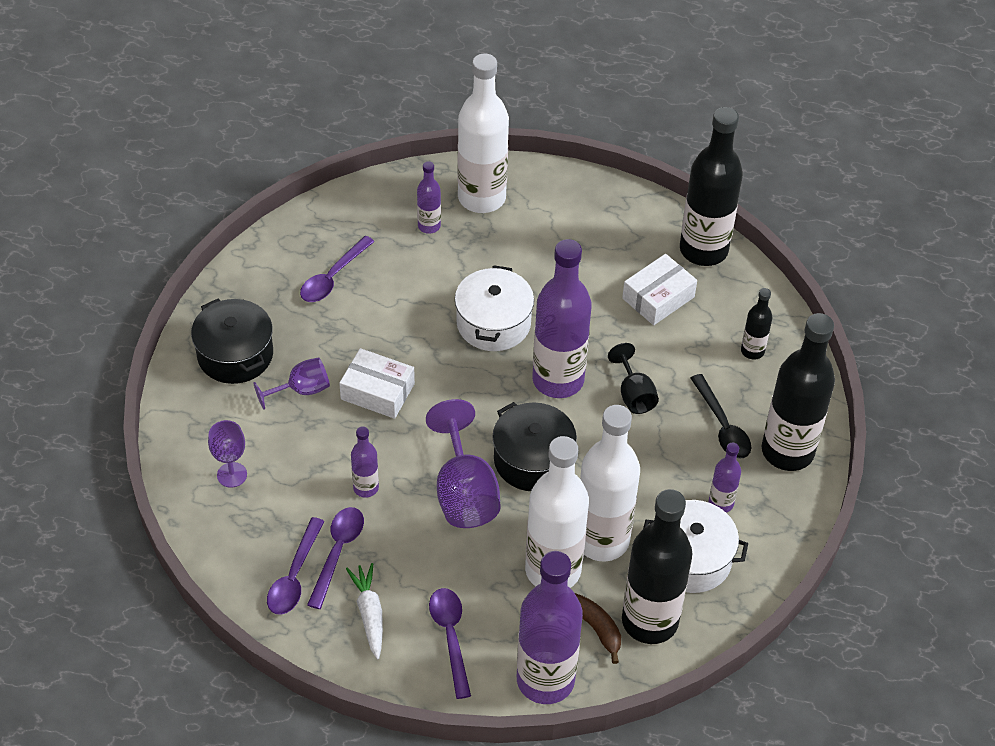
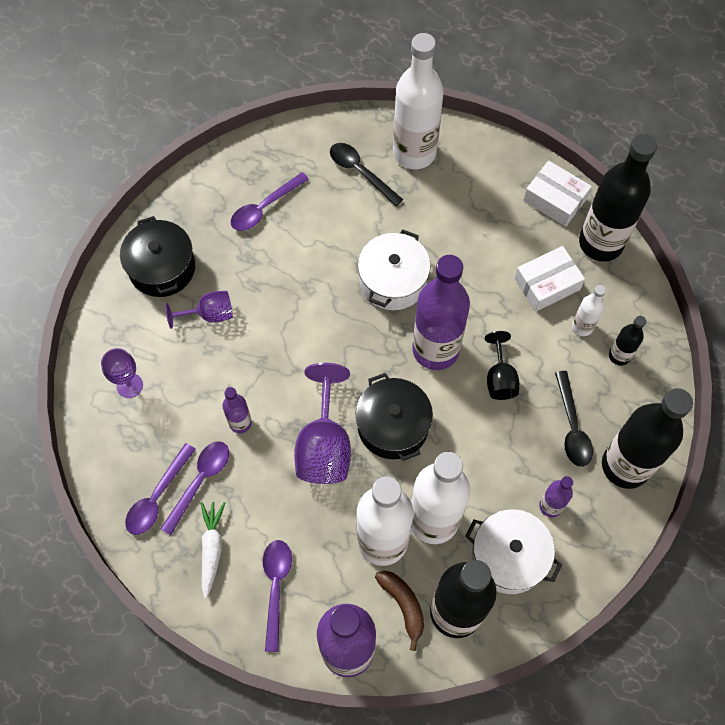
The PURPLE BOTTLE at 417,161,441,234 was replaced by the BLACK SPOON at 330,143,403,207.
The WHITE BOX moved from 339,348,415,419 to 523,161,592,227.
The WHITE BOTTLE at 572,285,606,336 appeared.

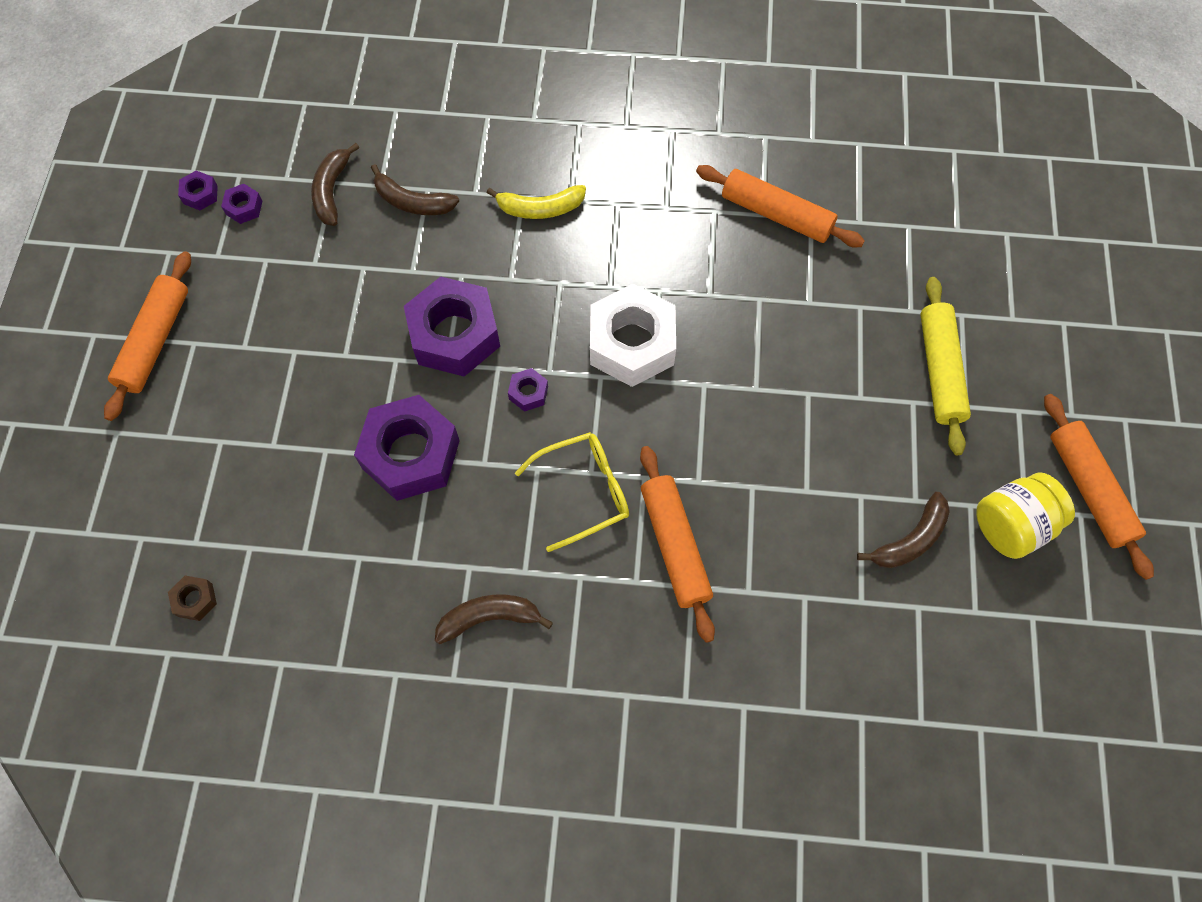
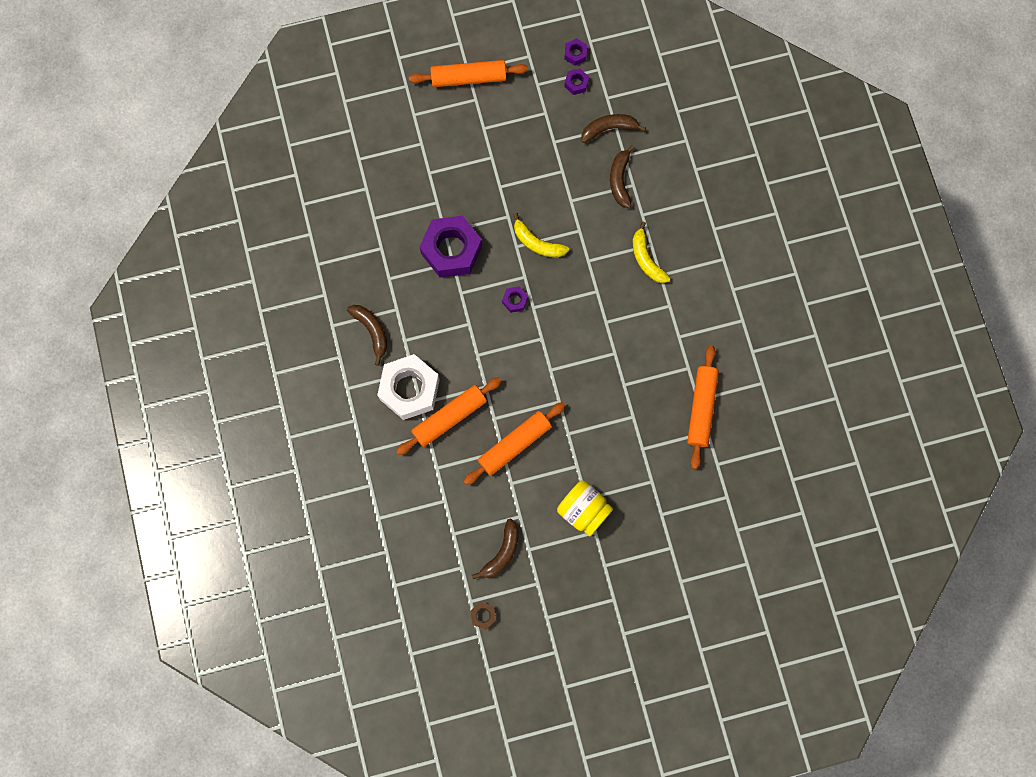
The PURPLE NUT at 404,276,500,377 was replaced by the YELLOW BANANA at 513,213,569,258.
The YELLOW ROLLING PIN at 920,277,971,455 disappeared.
The WHITE NUT moved from 590,284,676,387 to 377,354,440,420.
The ORANGE ROLLING PIN moved from 1044,394,1154,580 to 463,402,566,485.
The YELLOW GLASSES at 515,432,629,552 disappeared.
The YELLOW JAR moved from 976,472,1075,559 to 557,480,613,536.
The BROWN BANANA at 857,492,950,568 turned 90 degrees counterclockwise.
The BROWN NUT moved from 168,575,217,621 to 470,602,496,630.

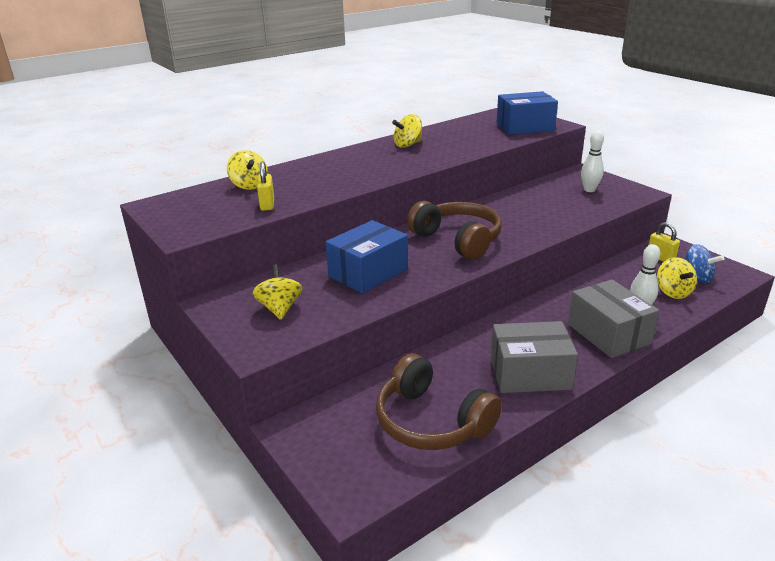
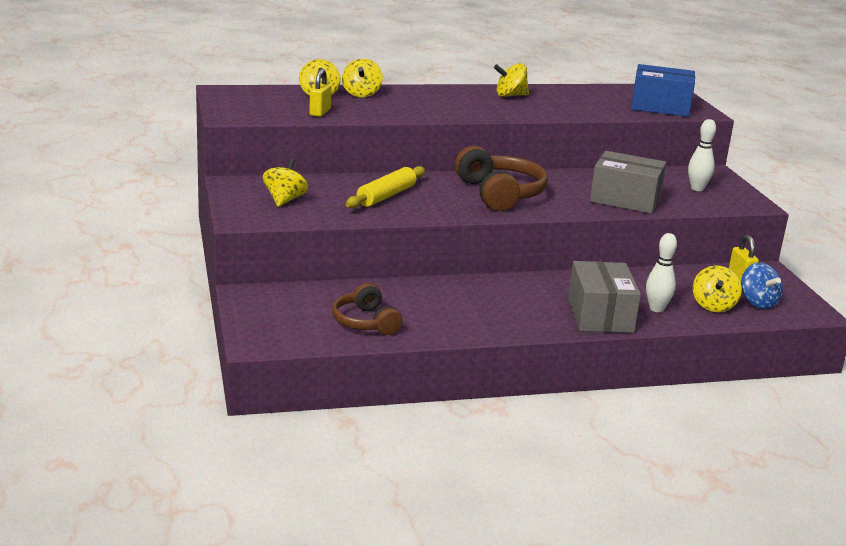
The BLUE BOX at 326,220,408,294 was replaced by the YELLOW ROLLING PIN at 346,166,425,208.
The GREY BOX moved from 491,321,578,393 to 590,151,666,214.
The BROWN HEADPHONES at 376,353,502,450 changed to 0.64 times the size.
The YELLOW SPINNING TOP at 342,59,383,97 appeared.

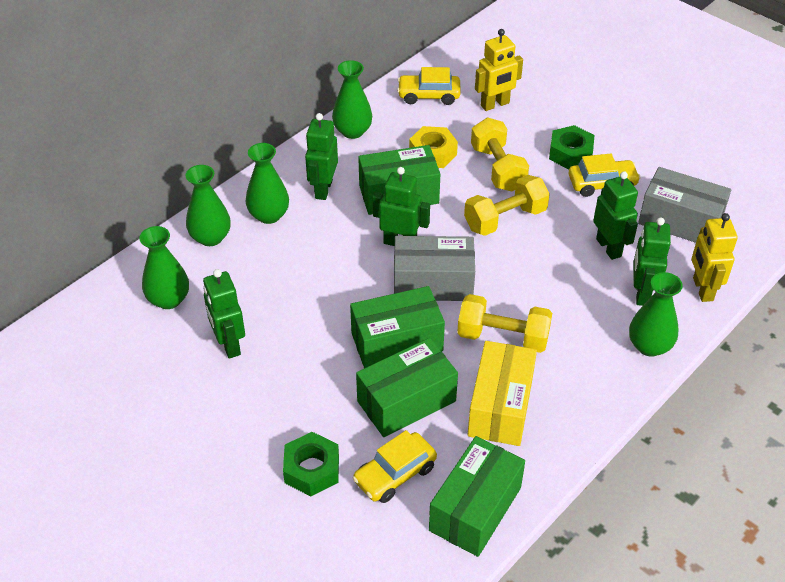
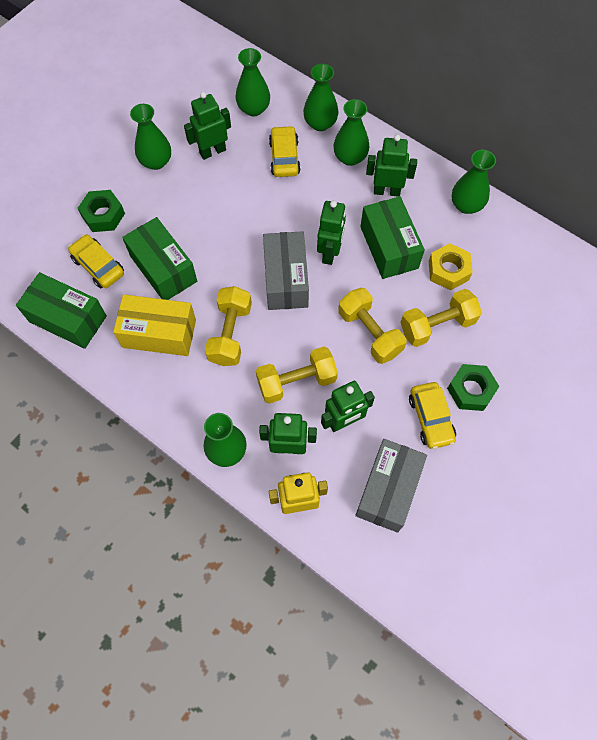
The YELLOW ROBOT at 475,29,523,111 disappeared.
The YELLOW CAR moved from 397,67,461,105 to 269,126,301,177.
The GREEN BOX at 350,286,445,368 disappeared.
The GREEN VASE at 130,104,171,170 appeared.
The YELLOW DUMBBELL at 256,347,338,404 appeared.

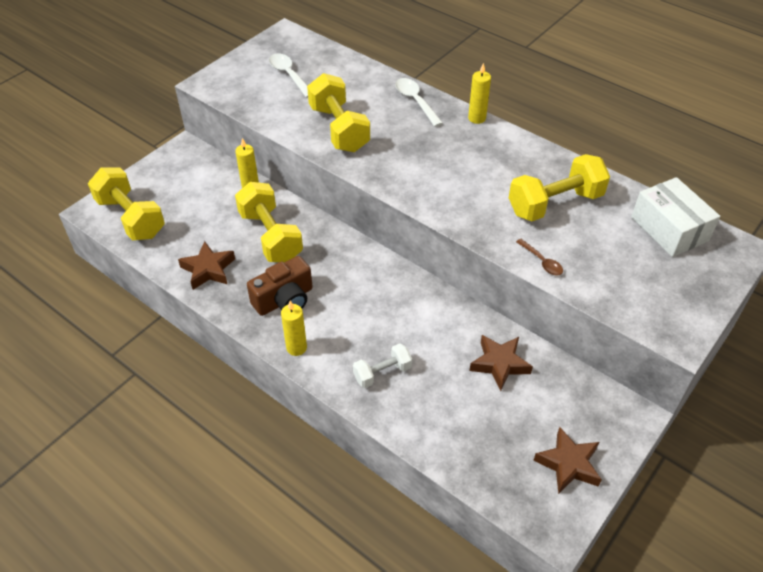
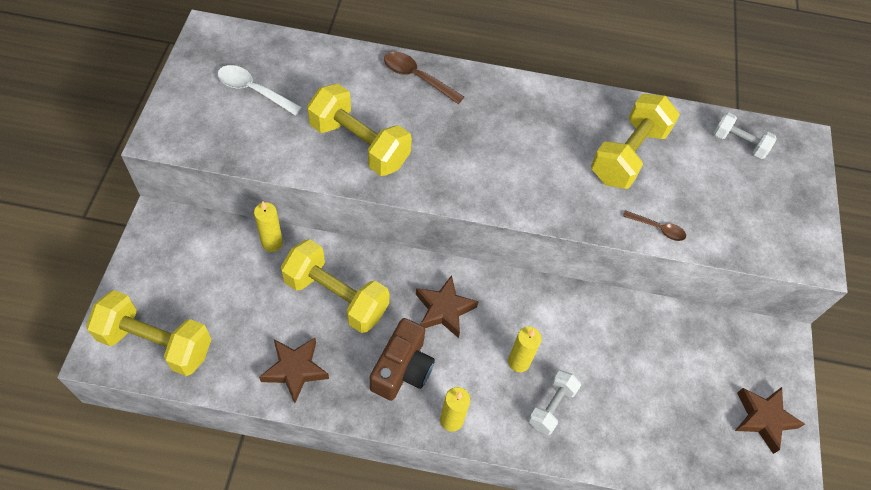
The YELLOW CANDLE moved from 468,63,491,124 to 508,327,542,372.
The WHITE SPOON at 395,78,443,127 became the BROWN SPOON at 384,52,464,104.
The WHITE BOX at 631,177,720,257 was replaced by the WHITE DUMBBELL at 714,112,777,159.
The BROWN STAR moved from 470,335,533,391 to 416,275,479,338.

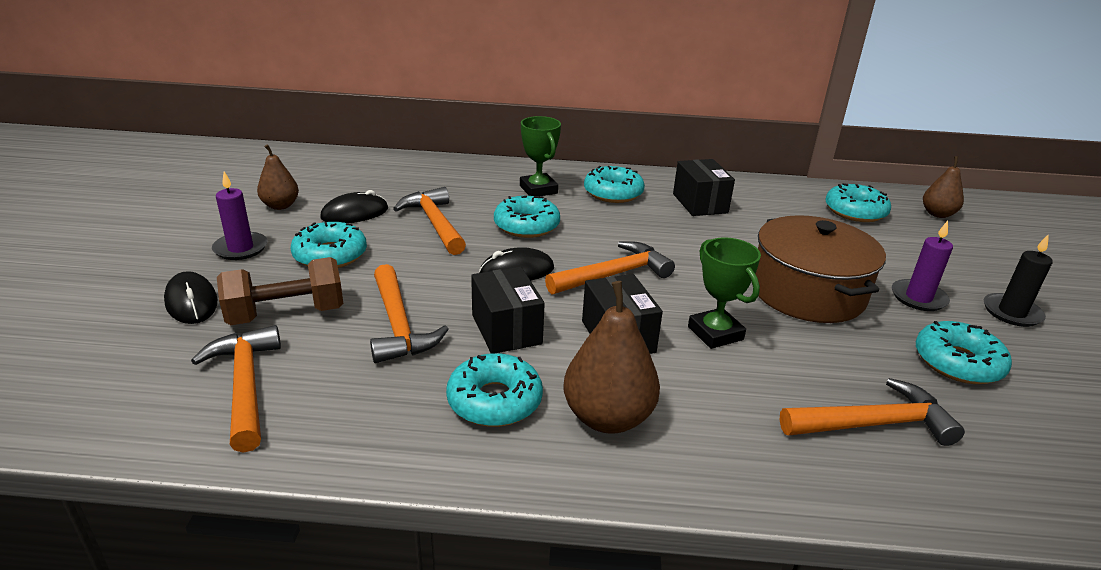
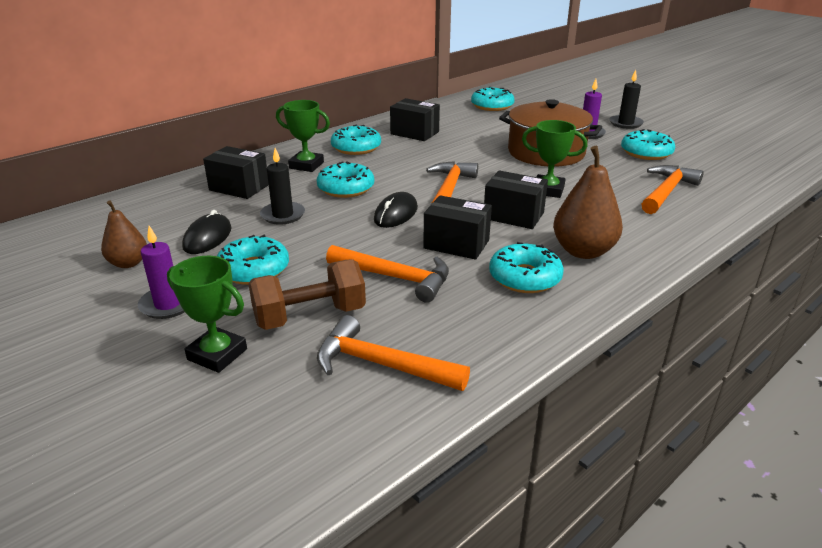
The BROWN PEAR at 923,156,964,218 disappeared.
The ORANGE HAMMER at 393,187,466,255 was replaced by the BLACK CANDLE at 260,148,305,225.
The BROWN DUMBBELL at 217,257,343,325 turned 45 degrees clockwise.
The BLACK MOUSE at 164,271,218,324 was replaced by the GREEN TROPHY at 167,256,247,373.
The BLACK BOX at 203,146,269,199 appeared.

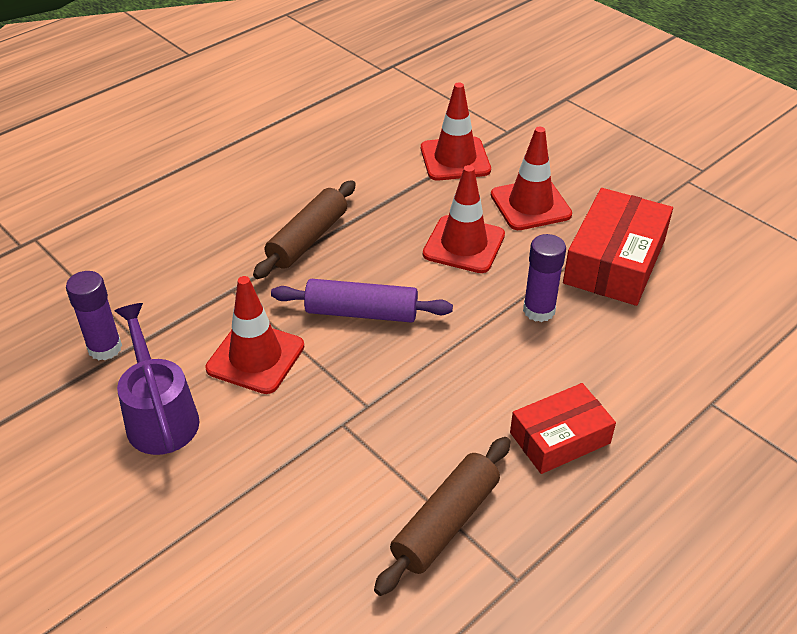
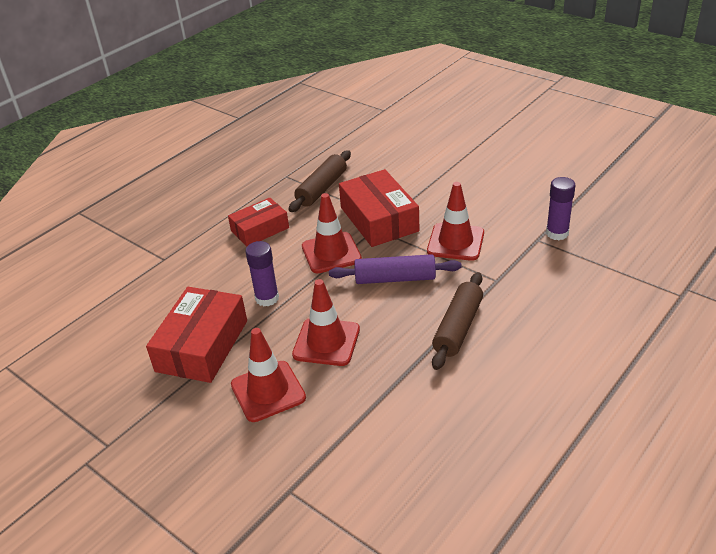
The RED TRAFFIC CONE moved from 421,83,491,181 to 302,193,362,274.
The PURPLE WATERING CAN at 115,303,199,455 disappeared.
The RED BOX at 339,169,420,247 appeared.

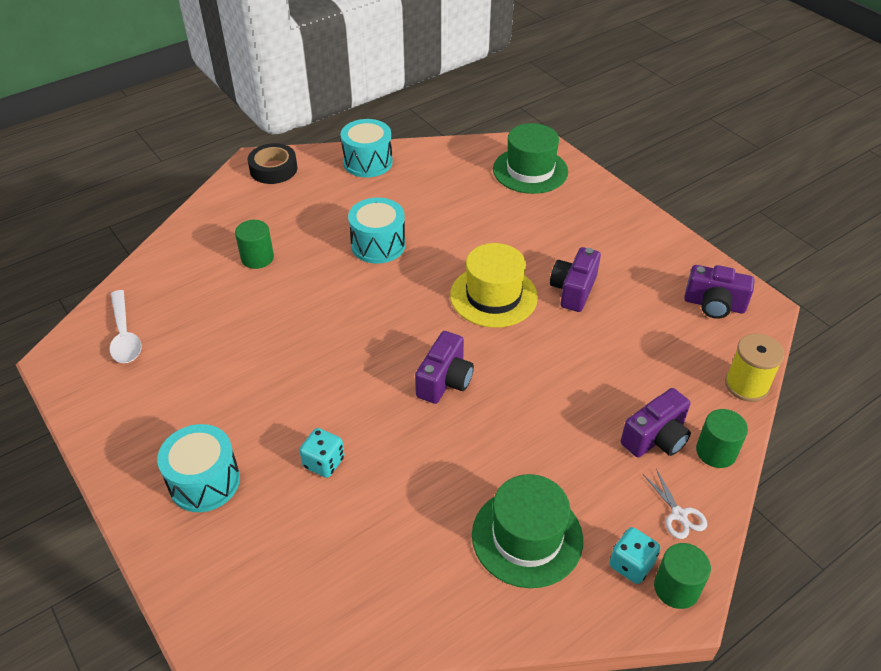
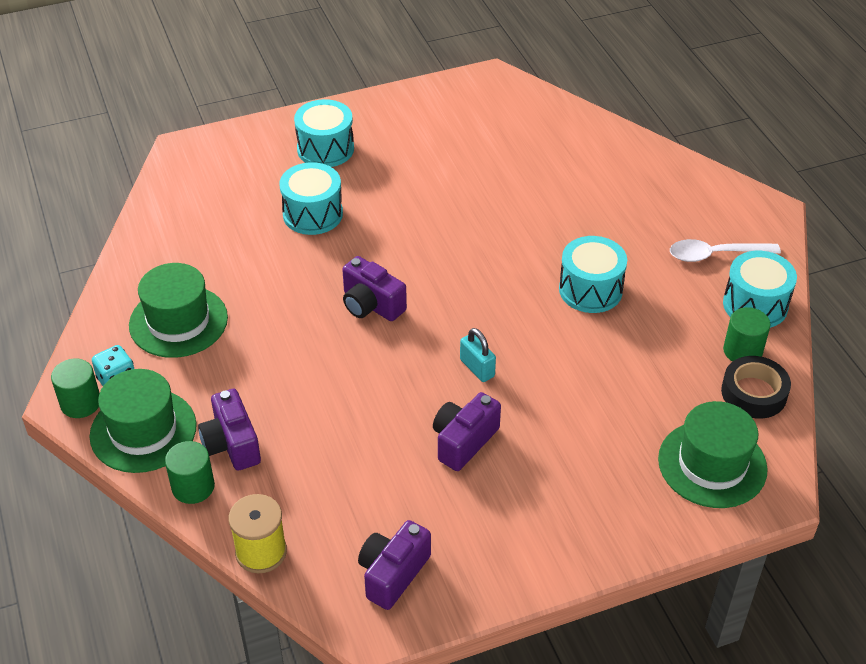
The BLACK TAPE moved from 248,143,297,184 to 721,356,791,419.
The GREEN CYLINDER moved from 235,220,274,269 to 723,307,770,362.
The YELLOW HAT at 450,243,538,328 was replaced by the TURQUOISE PADLOCK at 460,328,496,382.
The PURPLE CAMERA at 550,247,601,312 turned 90 degrees counterclockwise.
The WHITE SPOON moved from 110,290,142,363 to 670,239,781,262.
The TURQUOISE DICE at 299,428,344,478 was replaced by the TURQUOISE DRUM at 279,162,343,235.
The WHITE SCISSORS at 643,469,707,539 was replaced by the GREEN HAT at 90,369,197,473.

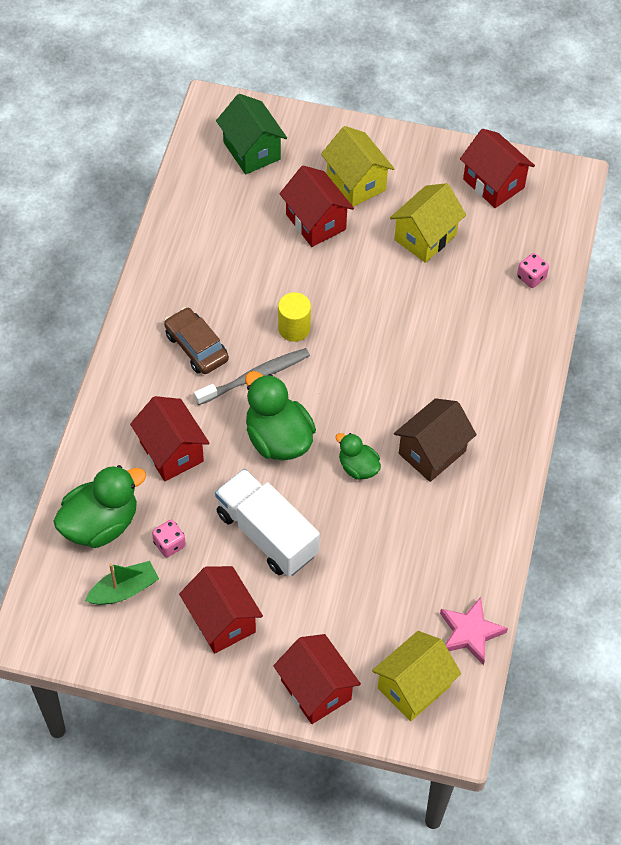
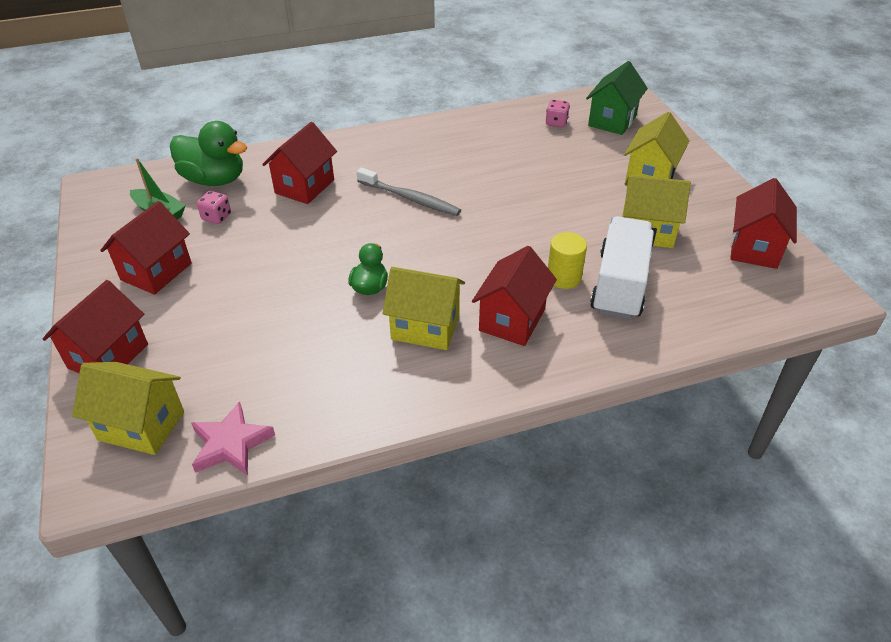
The RED HOUSE moved from 280,166,354,247 to 472,246,557,346.
The PINK DICE moved from 517,253,549,288 to 546,100,570,127.
The YELLOW CYLINDER moved from 278,292,311,342 to 548,232,587,289.
The BROWN CAR at 164,307,229,374 disappeared.
The GREEN DUCK at 245,371,316,461 disappeared.
The BROWN HOUSE at 394,398,477,482 became the YELLOW HOUSE at 382,267,465,350.
The WHITE TRUCK moved from 215,469,320,576 to 590,216,654,320.

